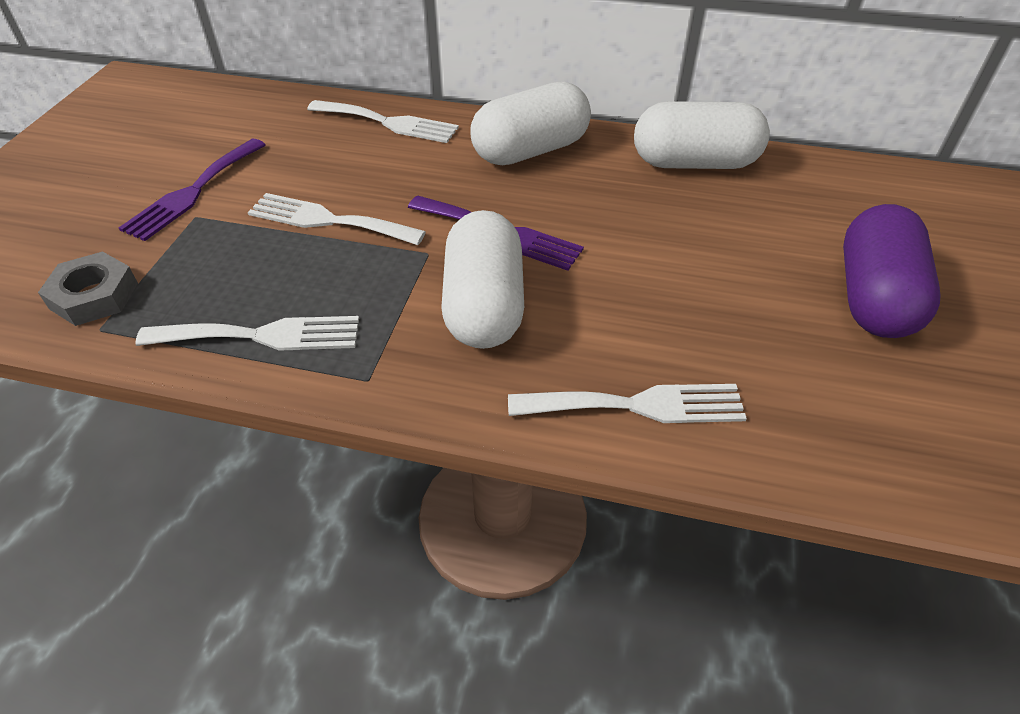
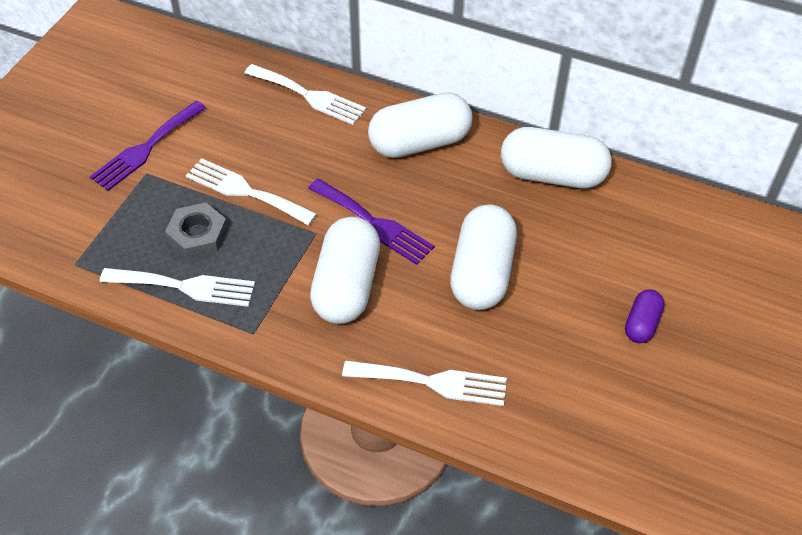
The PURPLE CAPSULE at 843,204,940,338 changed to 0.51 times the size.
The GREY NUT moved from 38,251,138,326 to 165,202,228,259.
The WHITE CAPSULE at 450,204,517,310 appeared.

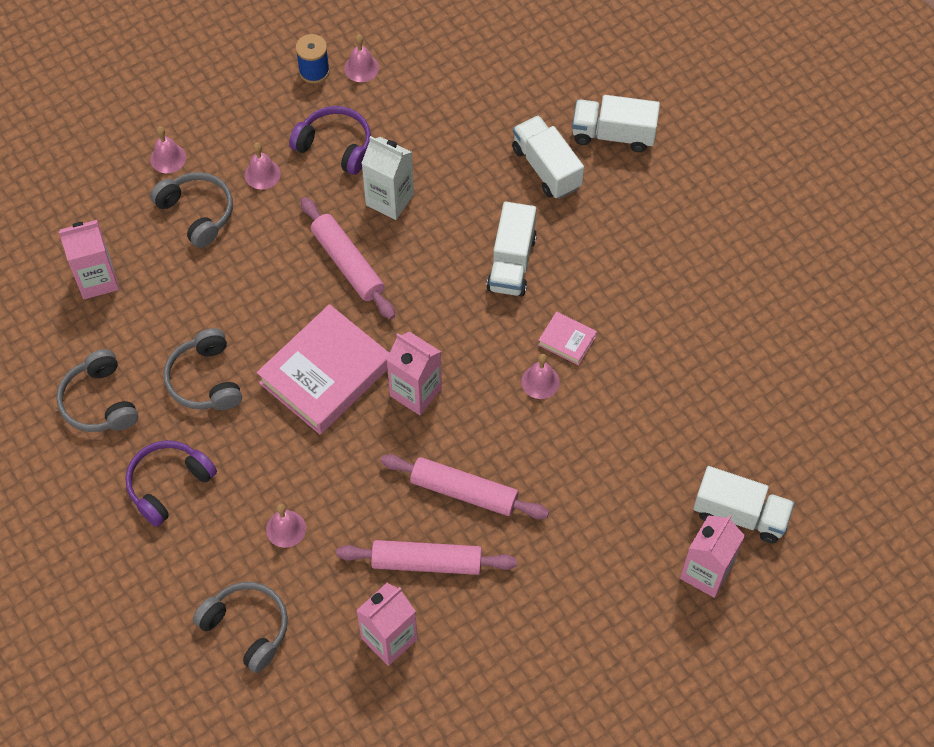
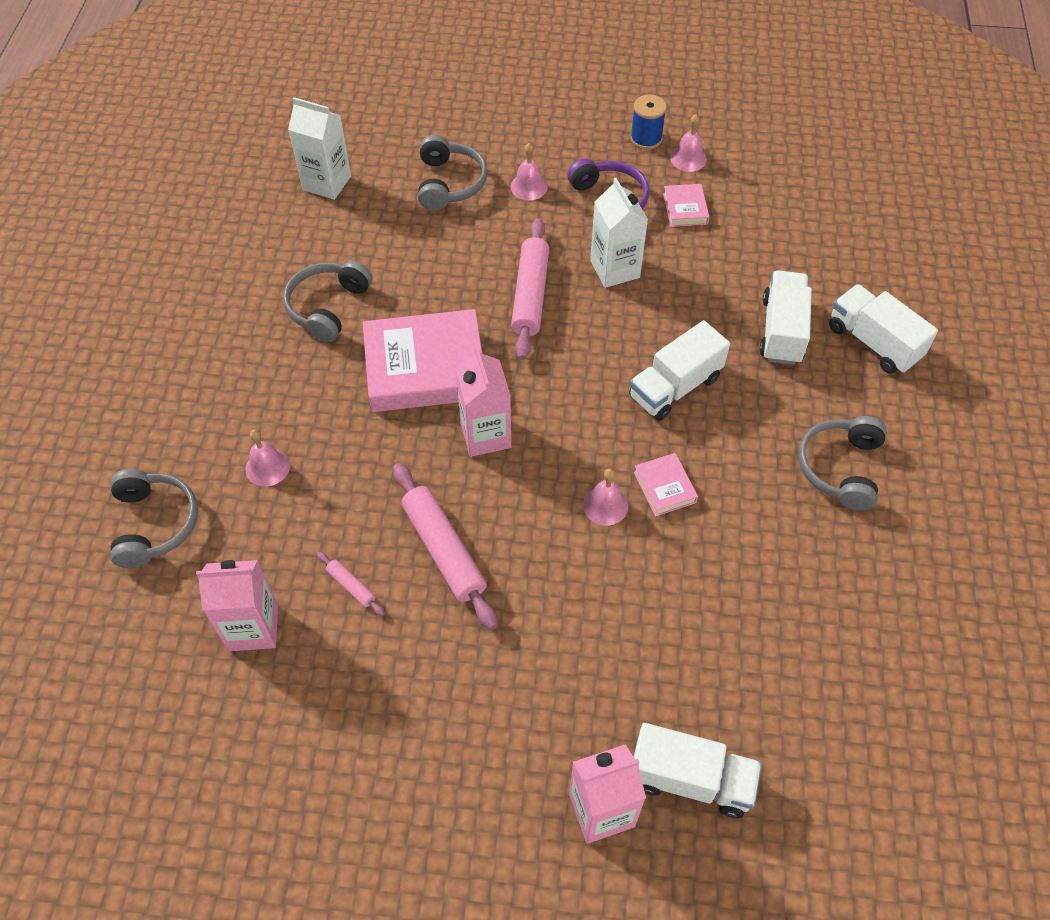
The PINK BELL at 150,126,186,173 disappeared.
The PINK CARTON at 58,220,119,299 became the WHITE CARTON at 288,97,351,200.
The GREY HEADPHONES moved from 57,349,138,432 to 798,416,887,510.
The PURPLE HEADPHONES at 125,440,217,527 disappeared.
The WHITE TRUCK at 693,466,795,543 turned 45 degrees counterclockwise.
The PINK ROLLING PIN at 336,540,517,575 changed to 0.46 times the size.
The PINK BOOK at 663,184,709,227 appeared.

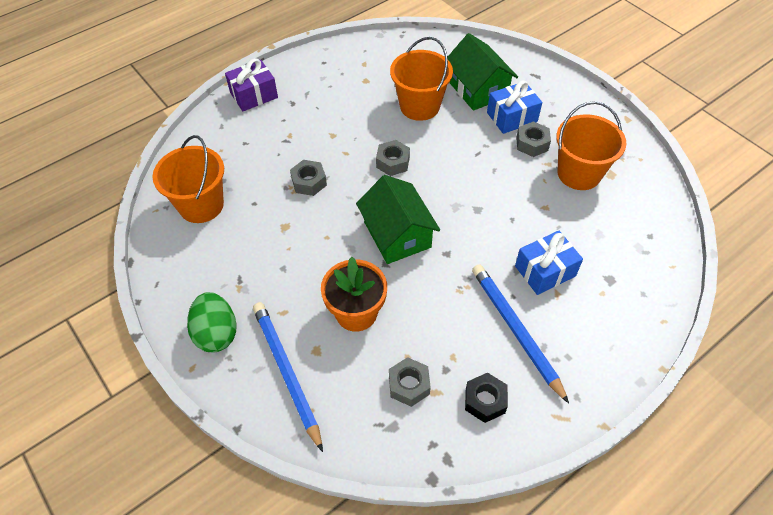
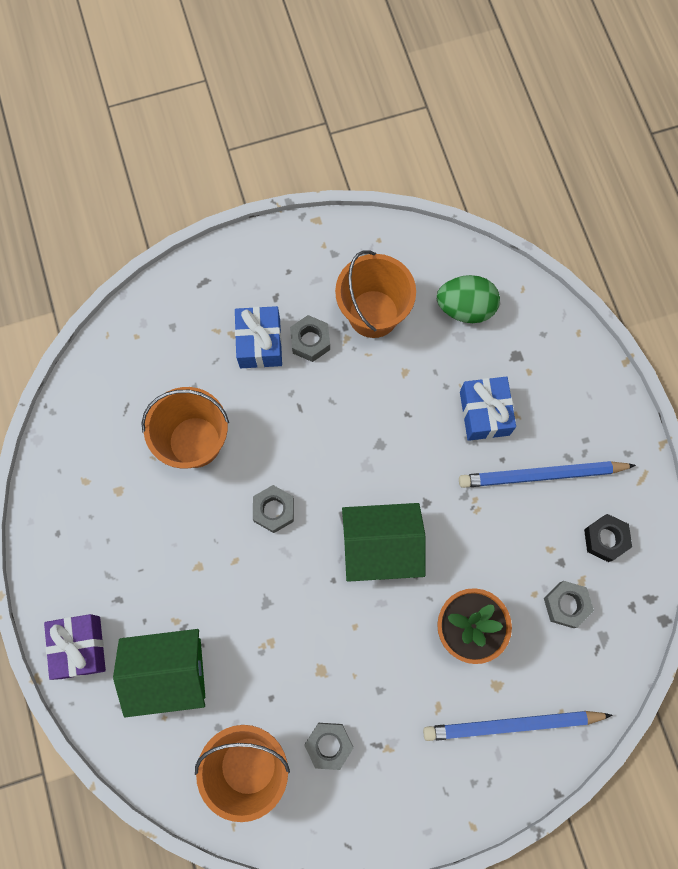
The GREEN HOUSE moved from 448,33,518,111 to 113,629,205,717.
The GREY NUT moved from 290,160,327,196 to 304,723,353,770.
The GREEN EGG moved from 187,292,237,352 to 437,275,500,323.

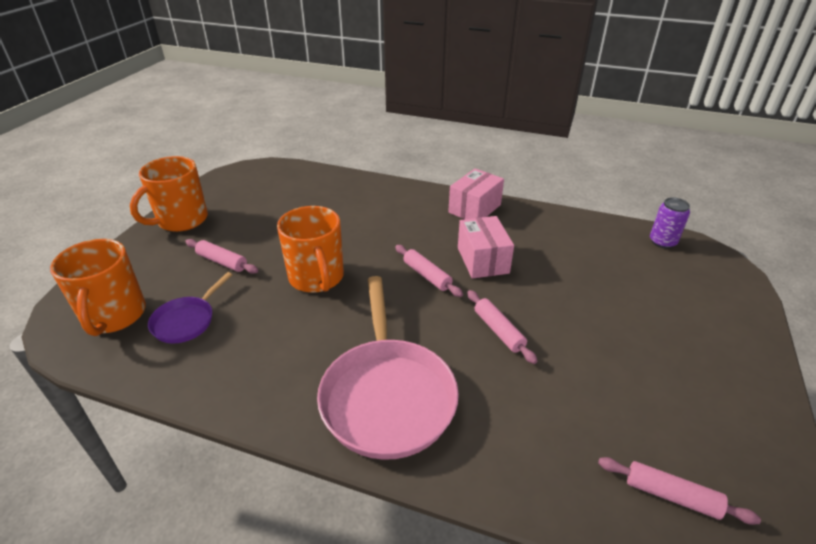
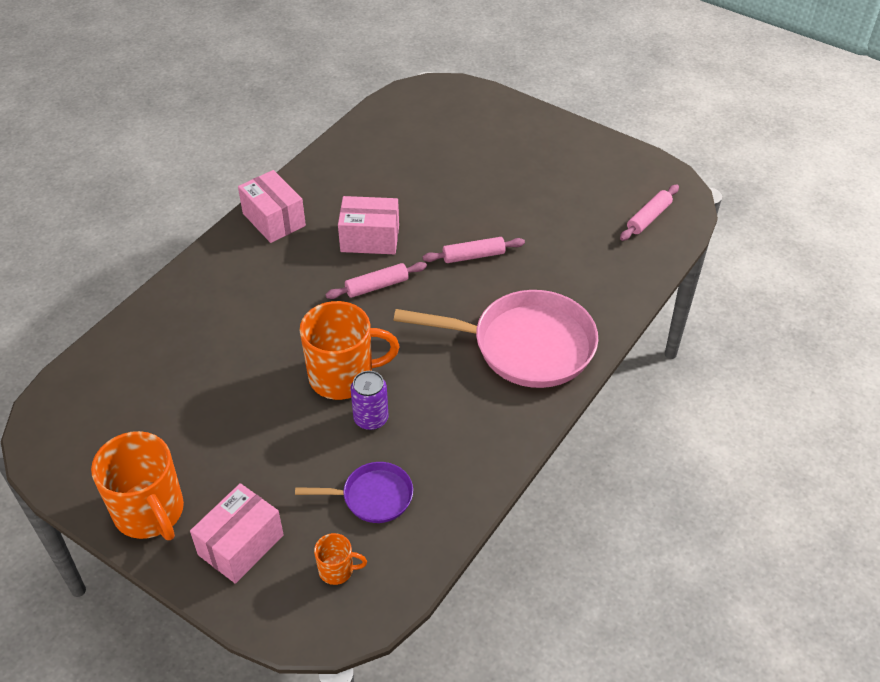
The PURPLE CAN moved from 650,197,690,249 to 351,371,389,430.
The ORANGE MUG at 50,239,146,336 changed to 0.47 times the size.
The PINK ROLLING PIN at 185,239,258,274 disappeared.
The PURPLE PAN at 148,272,232,343 turned 45 degrees counterclockwise.
The PINK BOX at 190,483,284,584 appeared.

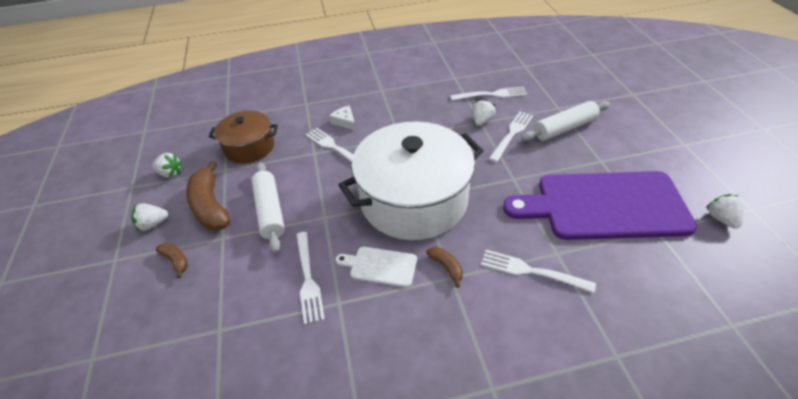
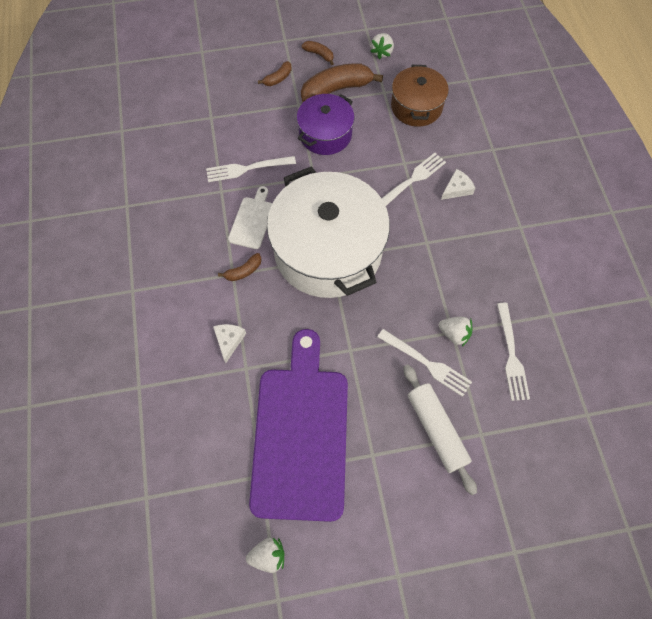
The WHITE ROLLING PIN at 251,162,285,253 was replaced by the PURPLE POT at 297,94,355,155.
The WHITE STRAWBERRY at 131,203,168,231 was replaced by the BROWN BANANA at 302,41,334,65.
The WHITE FORK at 481,250,596,293 was replaced by the WHITE CHEESE at 213,324,246,363.

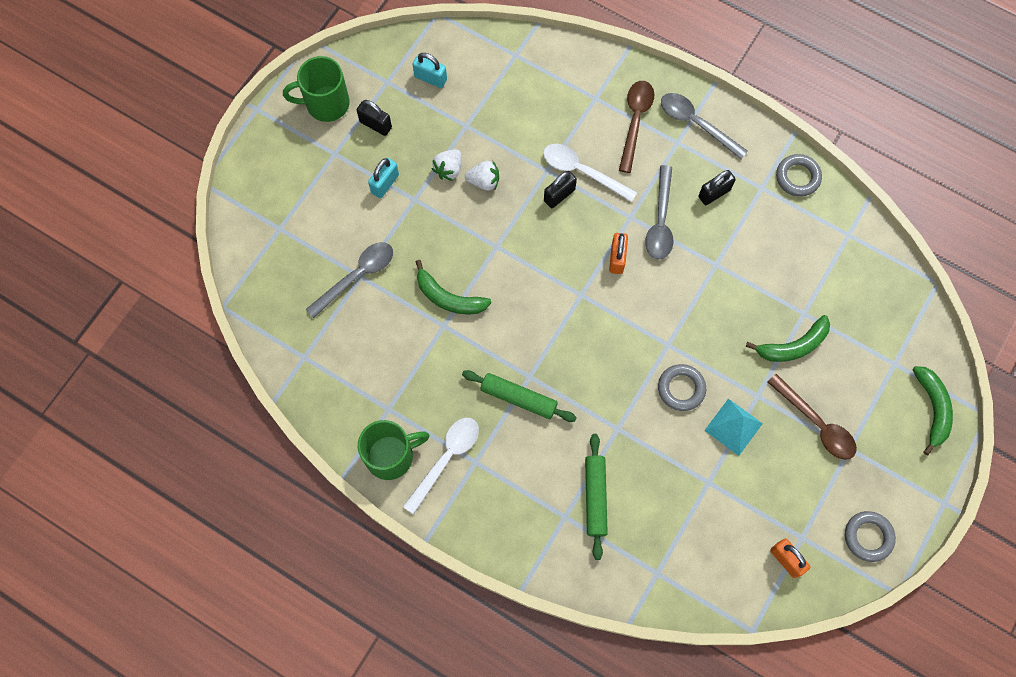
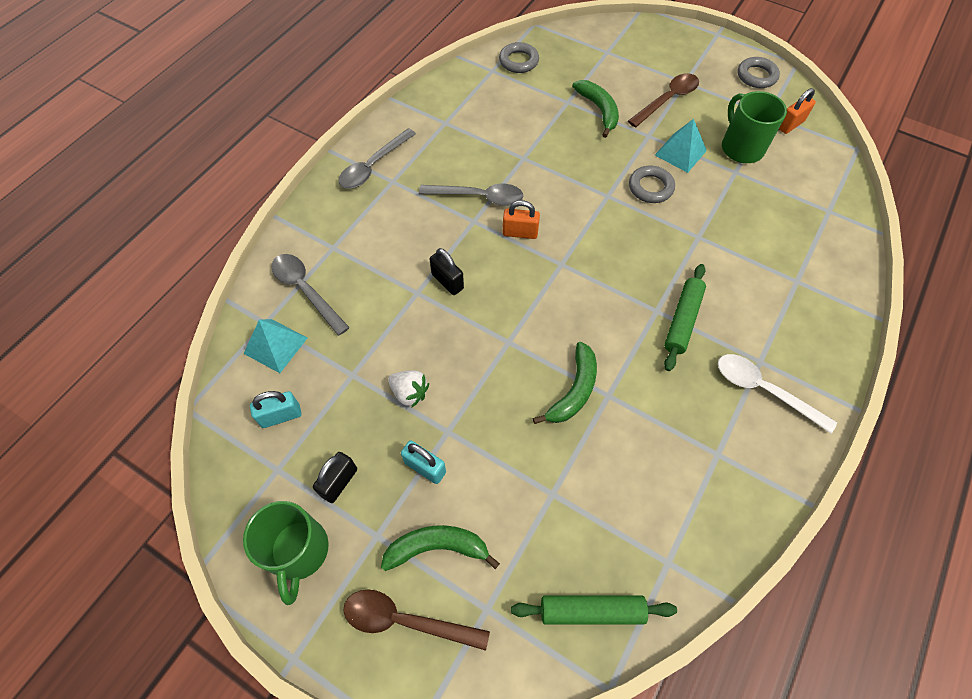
The TURQUOISE PADLOCK at 412,53,447,88 turned 45 degrees clockwise.
The BROWN SPOON moved from 619,81,655,173 to 344,590,490,651.
The WHITE SPOON at 543,144,637,202 disappeared.
The GREY RING moved from 776,154,822,197 to 499,42,539,73.
The WHITE STRAWBERRY at 465,161,499,191 disappeared.
The BLACK PADLOCK at 698,170,736,205 disappeared.
The GREY SPOON moved from 306,242,393,318 to 272,254,350,336.
The GREEN BANANA moved from 913,366,953,455 to 381,525,500,571.
The GREEN MUG moved from 358,420,430,480 to 722,91,787,163.
The GREEN ROLLING PIN moved from 585,434,608,560 to 511,595,677,625.
The TURQUOISE PYRAMID at 244,319,307,373 appeared.

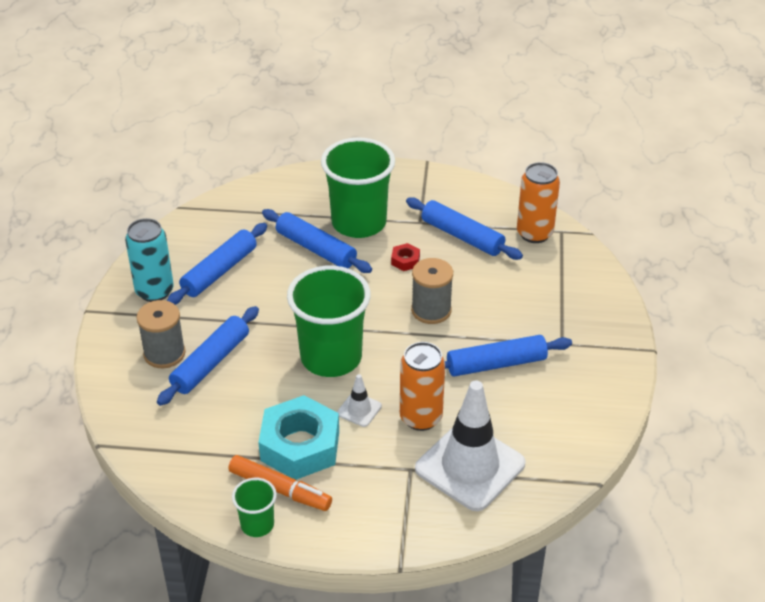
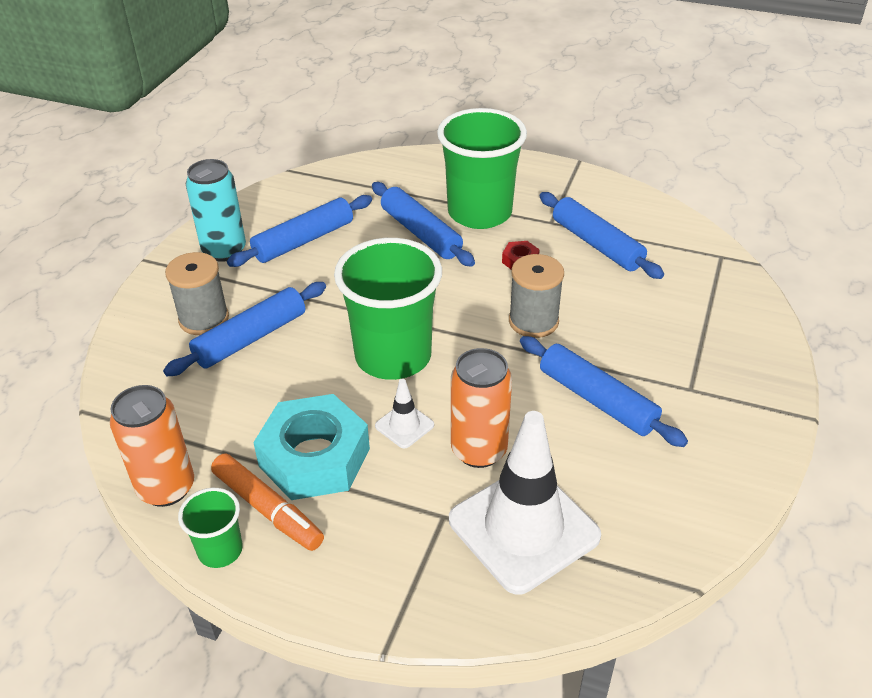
The ORANGE CAN moved from 517,162,560,243 to 110,385,194,507.
The BLUE ROLLING PIN at 445,335,572,377 turned 45 degrees clockwise.

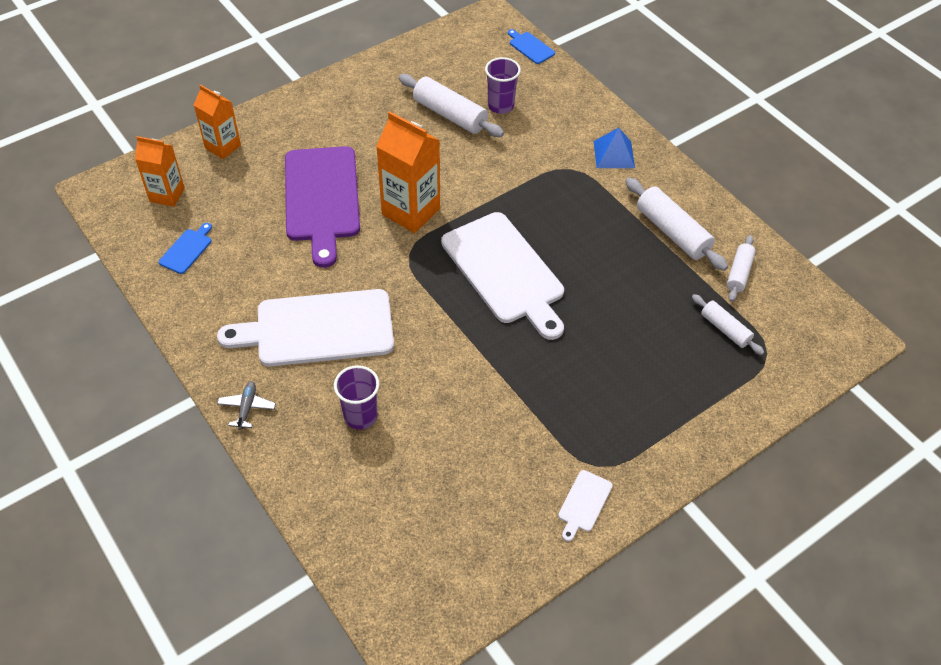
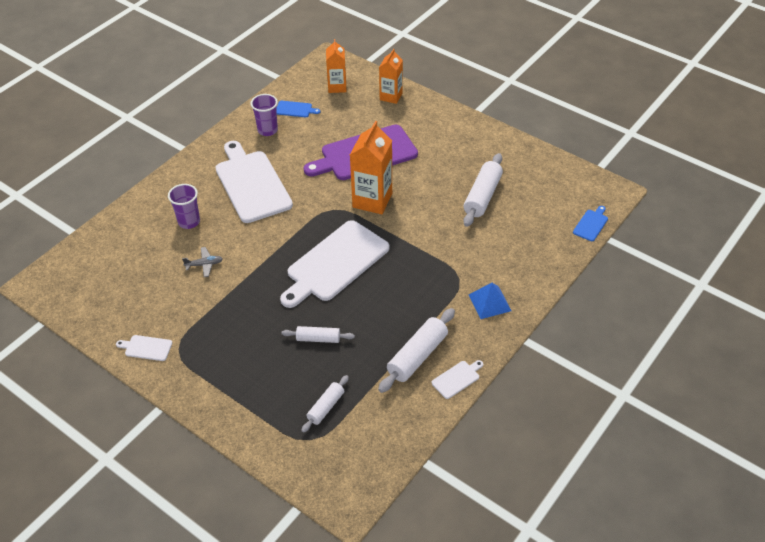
The PURPLE CUP moved from 485,57,521,114 to 251,94,278,136.
The WHITE ROLLING PIN moved from 727,235,756,302 to 282,326,355,343.
The GREY PLANE moved from 217,381,276,430 to 182,247,223,277.
The WHITE CUTTING BOARD at 432,360,483,399 appeared.

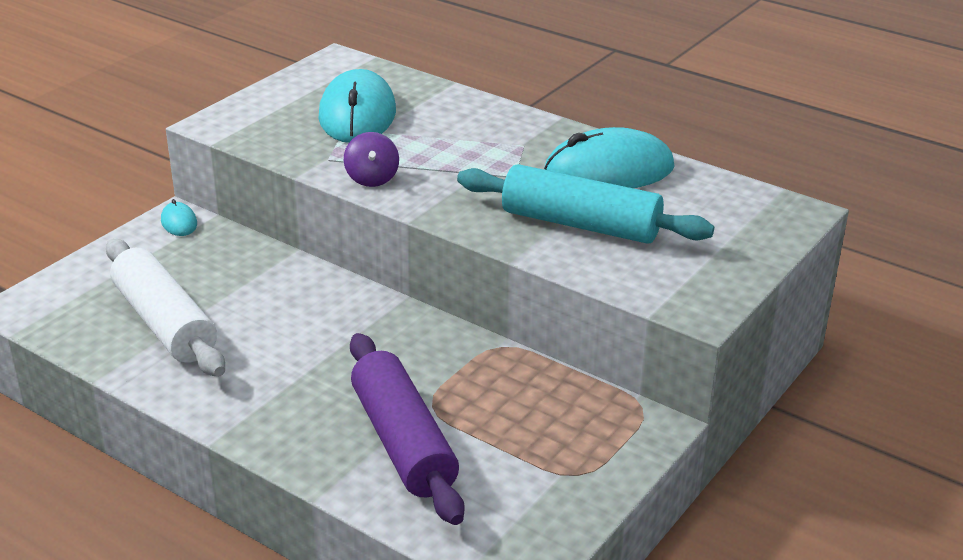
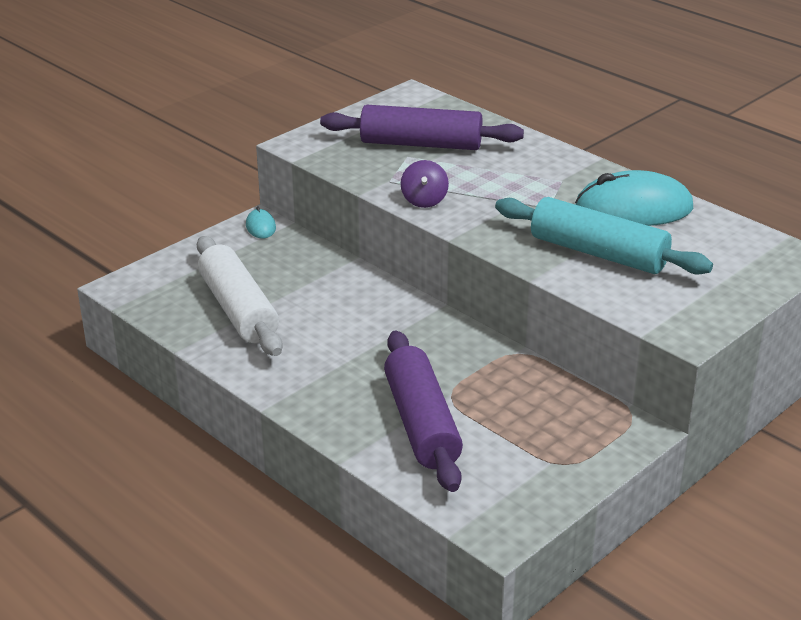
The TURQUOISE MOUSE at 318,69,396,143 was replaced by the PURPLE ROLLING PIN at 320,105,524,150.

